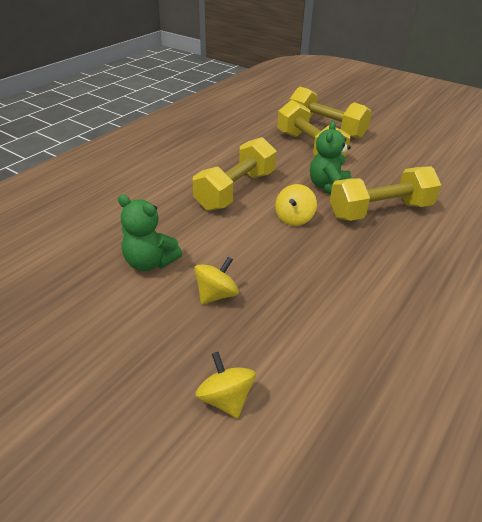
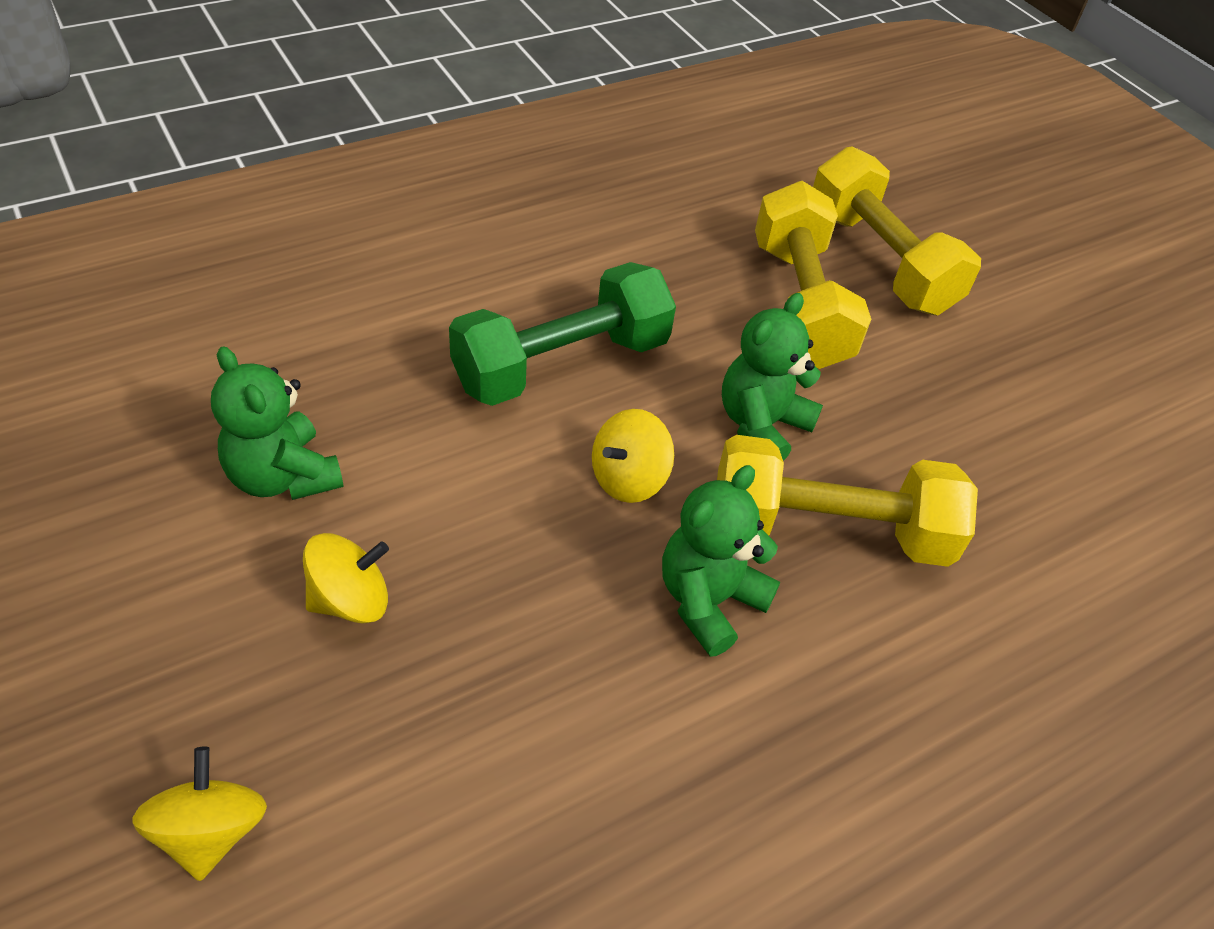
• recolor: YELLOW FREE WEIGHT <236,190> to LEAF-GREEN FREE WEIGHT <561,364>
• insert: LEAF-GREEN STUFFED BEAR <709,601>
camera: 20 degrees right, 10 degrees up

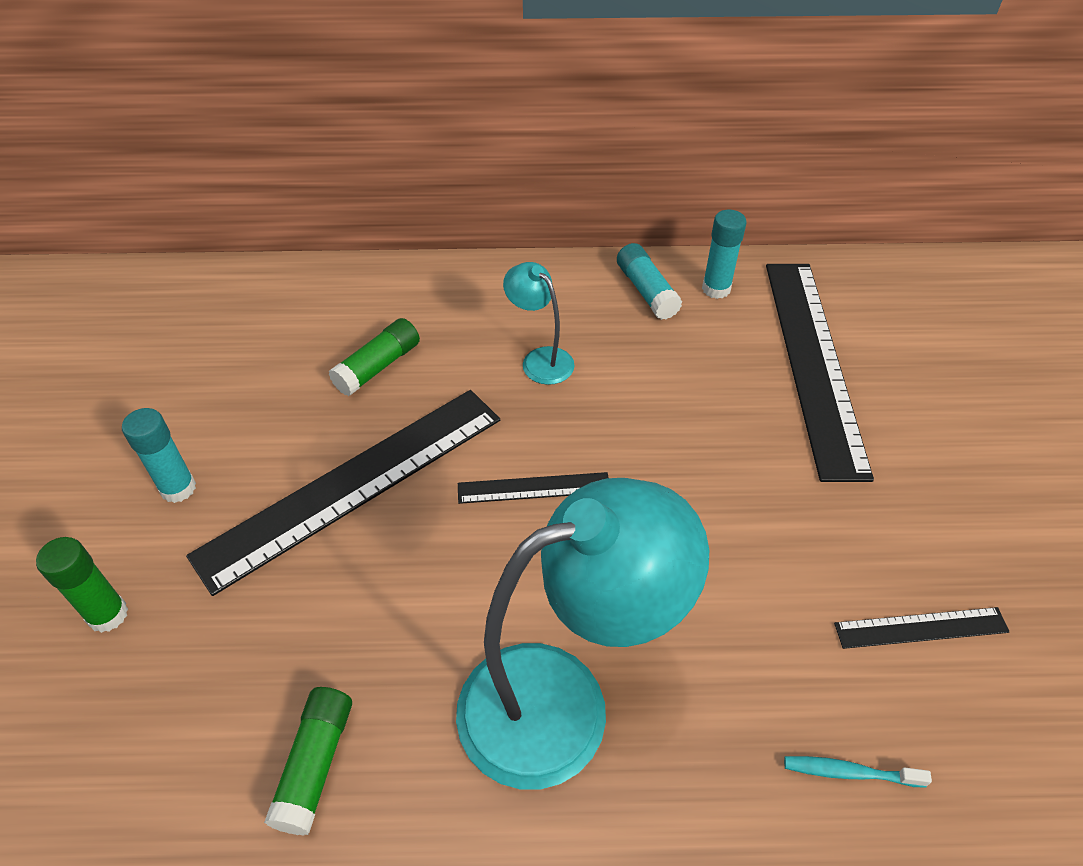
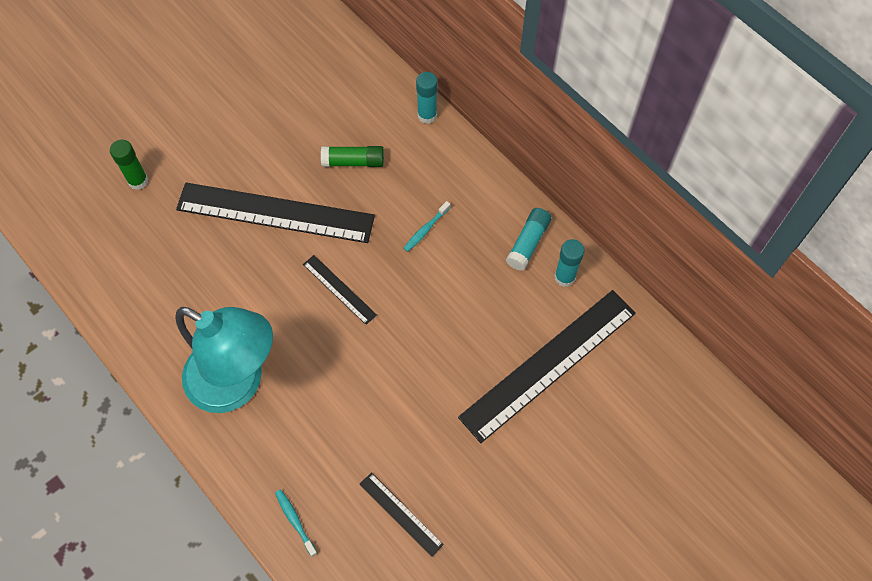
• replace: AQUA READING LAMP <540,359> to AQUA DENTAL BRUSH <426,229>
• move: AQUA GLUE <178,488> to <427,115>
• delete: LEAF-GREEN GLUE <315,765>
camera: 50 degrees right, 15 degrees up

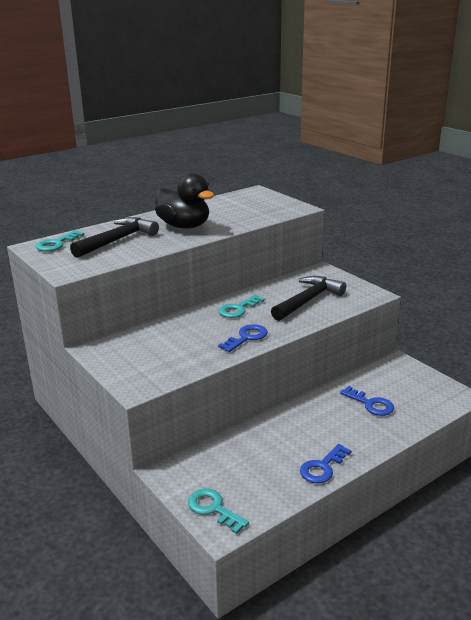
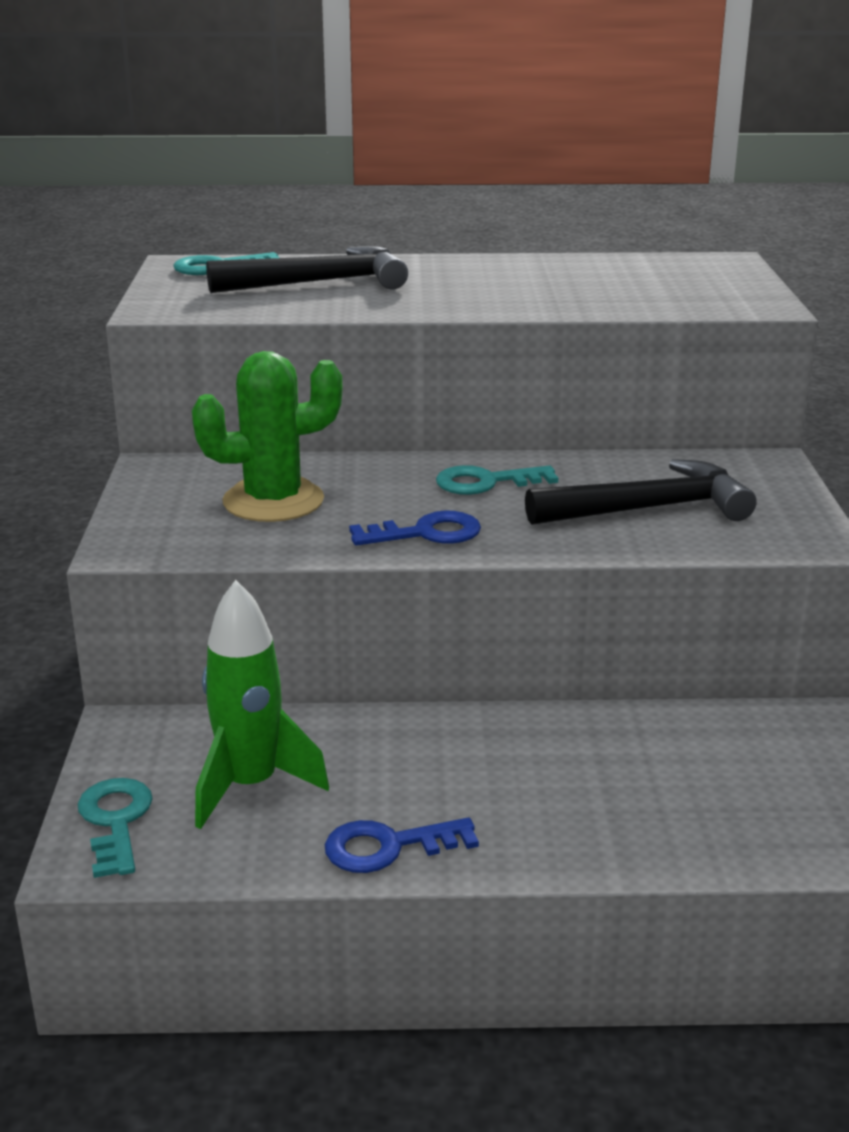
• delete: EBONY DUCK <184,226>
• delete: COBALT DOOR KEY <371,404>
• insert: LEAF-GREEN SAGUARO CACTUS <273,501>
• insert: LEAF-GREEN SPACESHIP <250,786>
camera: 35 degrees right, 0 degrees up

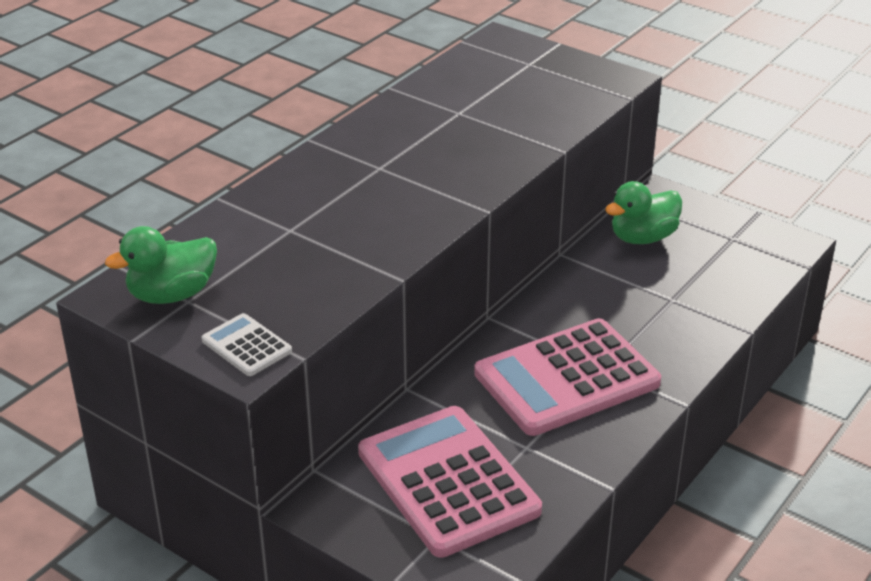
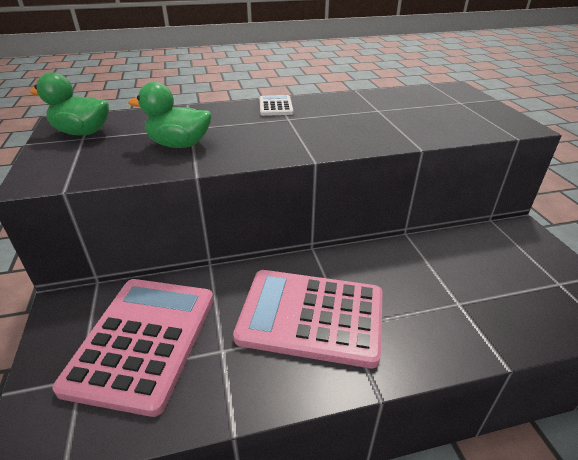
• move: LEAF-GREEN DUCK <642,237> to <179,145>
• move: WHITE CALCULATOR <246,346> to <276,106>
camera: 40 degrees right, 0 degrees up

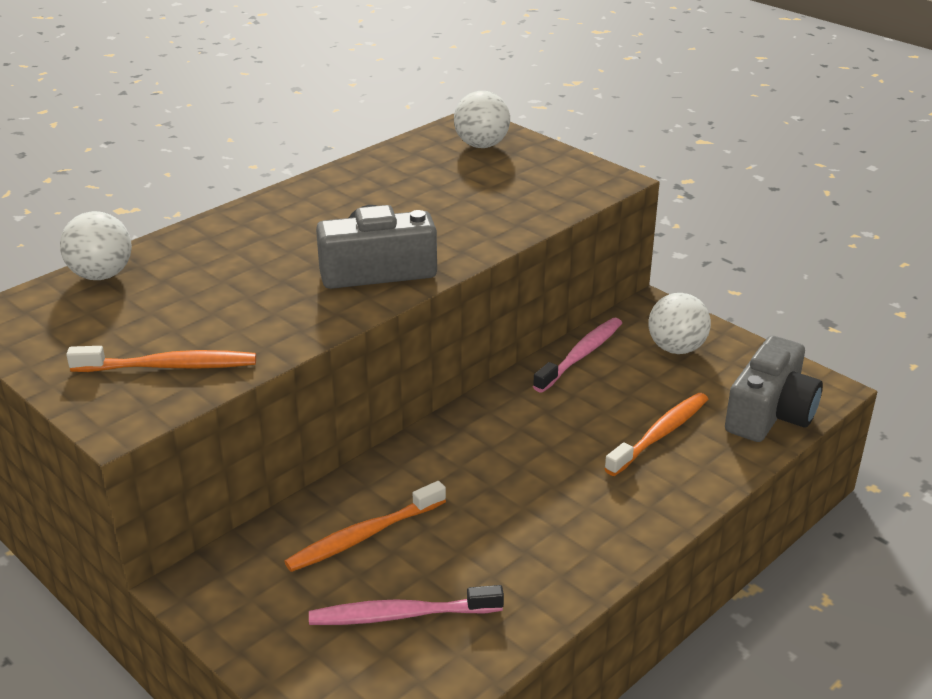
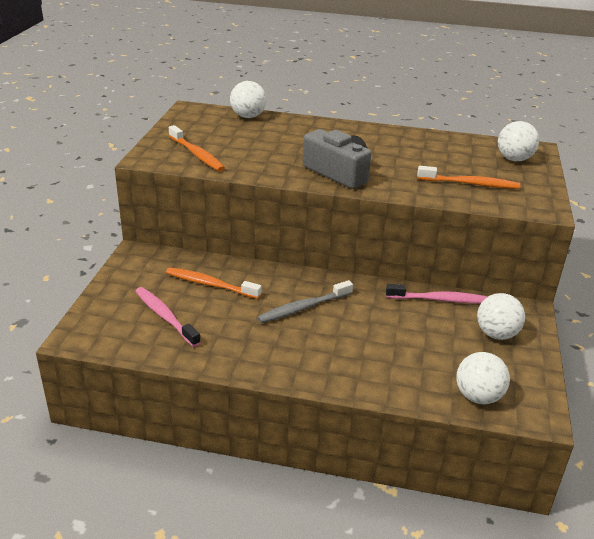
• replace: ASH-GREY PHOTO CAMERA <770,413> to WHITE PLAY BALL <478,396>
• move: ORANGE DENTAL BRUSH <660,434> to <470,184>
• insert: ASH-GREY DENTAL BRUSH <303,308>
camera: 55 degrees right, 0 degrees up

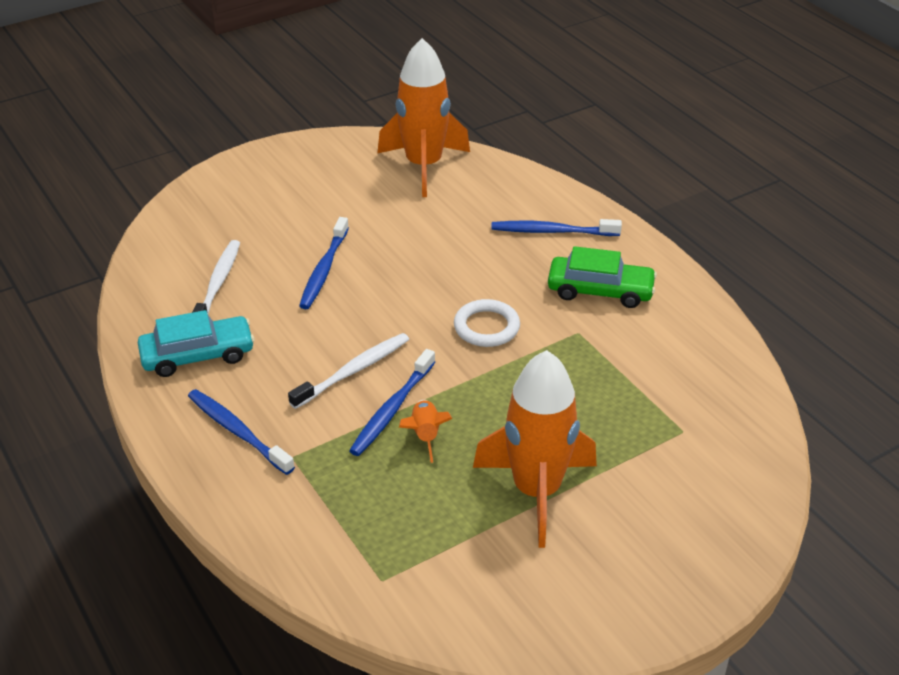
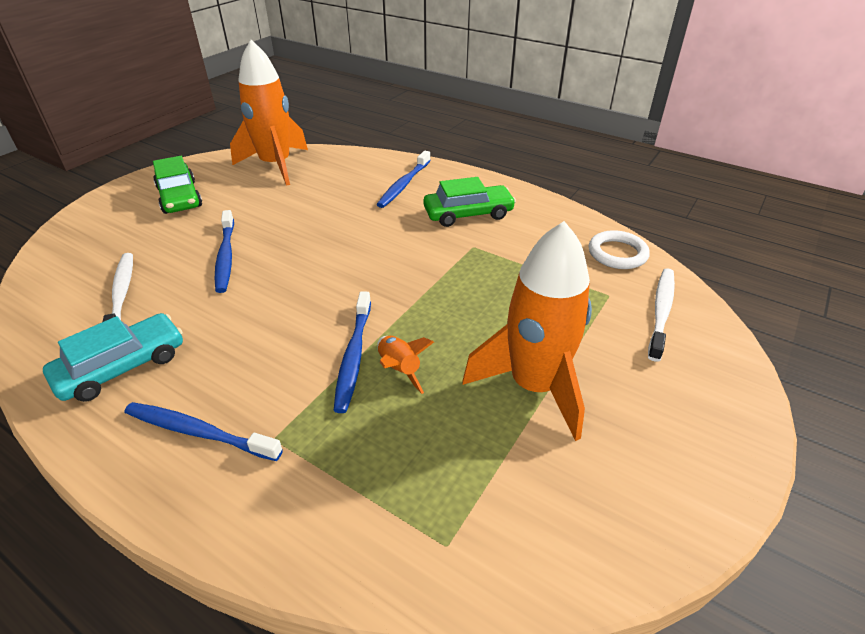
• rotate: COBALT DENTAL BRUSH <552,231> = <404,184> 45 degrees counterclockwise
• move: WHITE TORUS <486,327> to <617,253>
• move: WHITE DENTAL BRUSH <353,371> to <661,312>
• insert: LEAF-GREEN TOY CAR <179,197>
camera: 25 degrees left, 0 degrees up

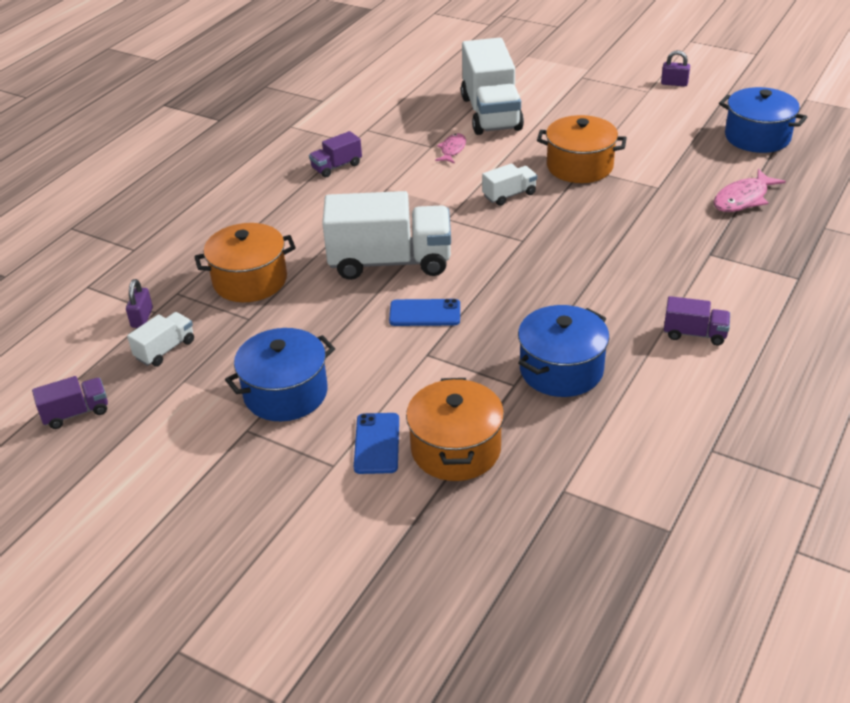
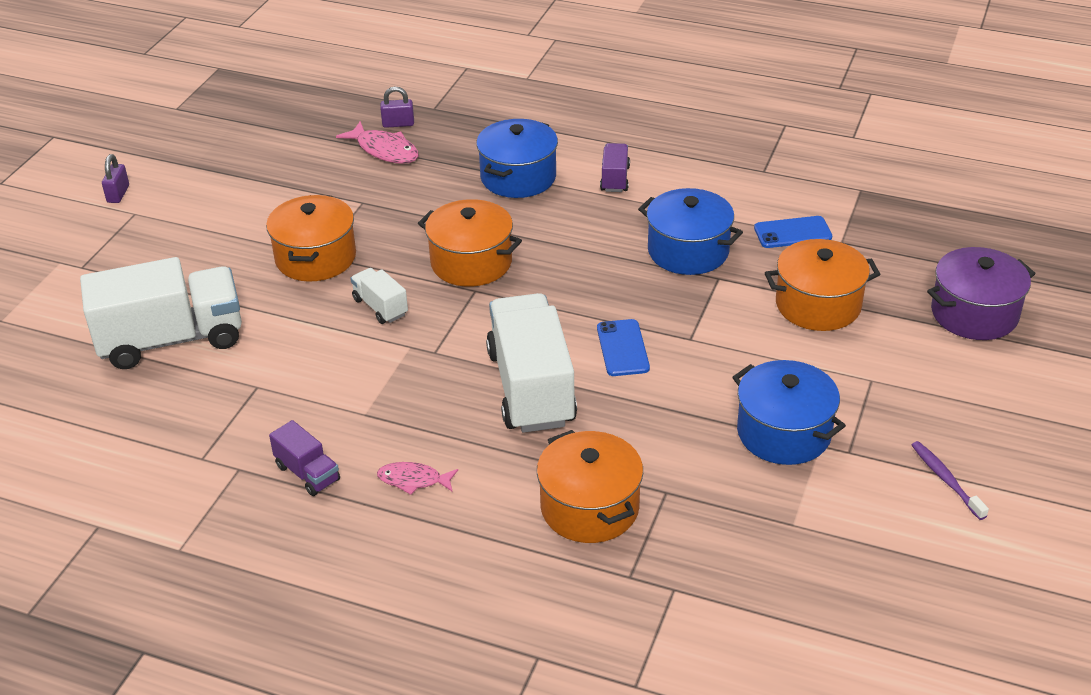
• move: COBALT POT <757,137> to <518,177>
• move: ROSY FISH FIGURE <452,150> to <413,480>
• move: ROYAL PURPLE LOCK <142,318> to <398,124>
• delete: WHITE LORRY <165,350>
• delete: ROYAL PURPLE LORRY <76,413>
• move: COBALT MOBILE PHONE <377,443> to <792,233>
• insert: ORANGE POT <471,262>
• insert: ROYAL PURPLE POT <974,313>
• insert: ROYAL PURPLE DENTAL BRUSH <946,480>
camera: 100 degrees left, 0 degrees up

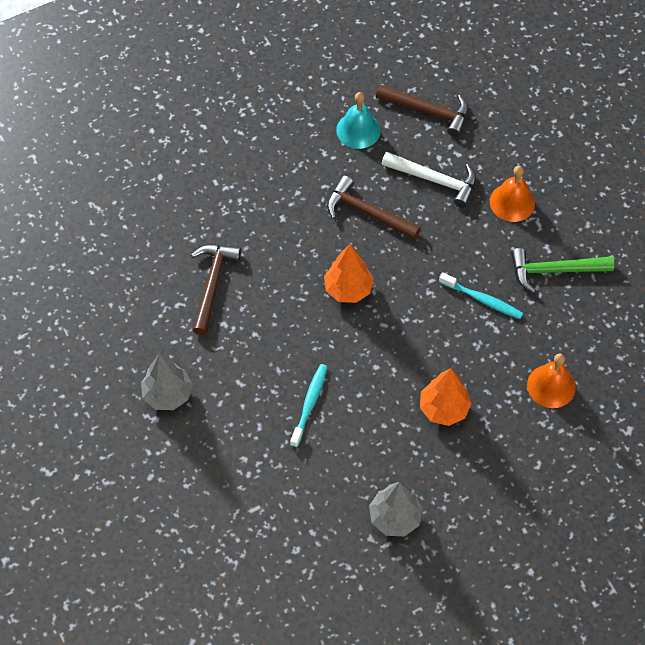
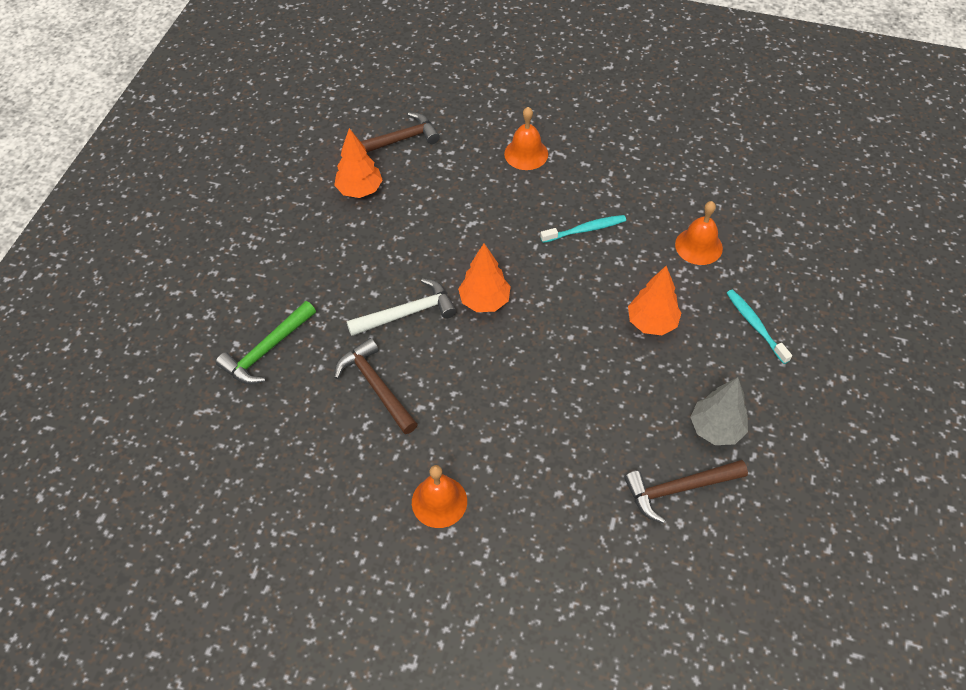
• replace: AQUA BELL <358,130> to ORANGE FIR TREE <360,190>
• move: WHITE CLAW HAMMER <435,180> to <407,313>
• move: DARK BROWN CLAW HAMMER <367,213> to <678,489>
• move: LEAF-GREEN CLAW HAMMER <554,271> to <267,350>
• replace: ASH-GREY FIR TREE <168,394> to ORANGE BELL <439,501>
• move: AQUA DENTAL BRUSH <309,404> to <755,325>
camera: 45 degrees left, 5 degrees down

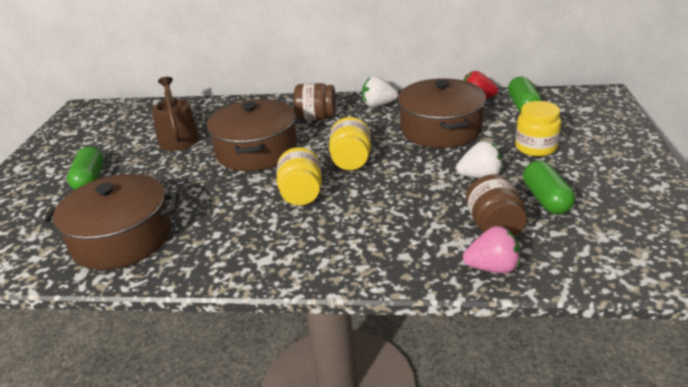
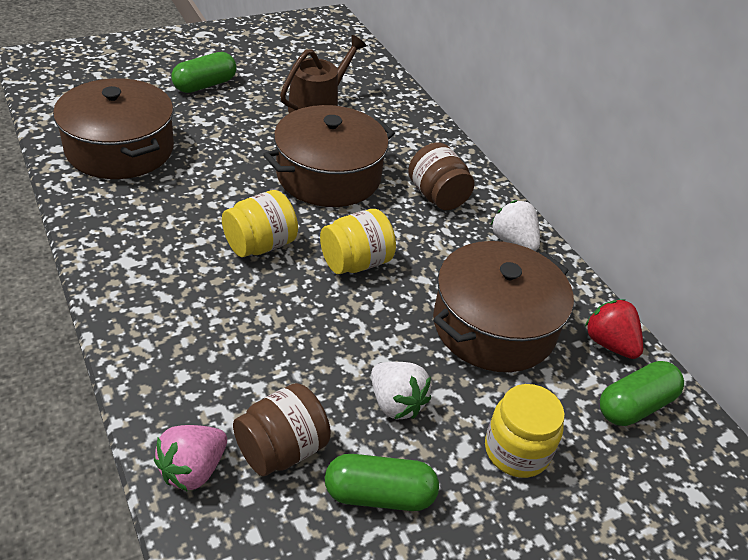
• rotate: LEAF-GREEN CAPSULE <546,199> = <379,495> 45 degrees clockwise
• rotate: ROSY TOY STRAWBERRY <492,268> = <193,470> 75 degrees clockwise
camera: 50 degrees right, 10 degrees up

